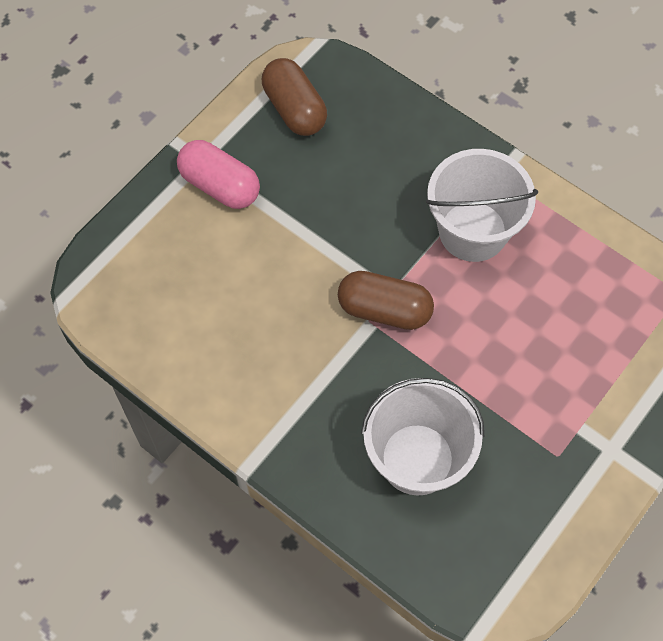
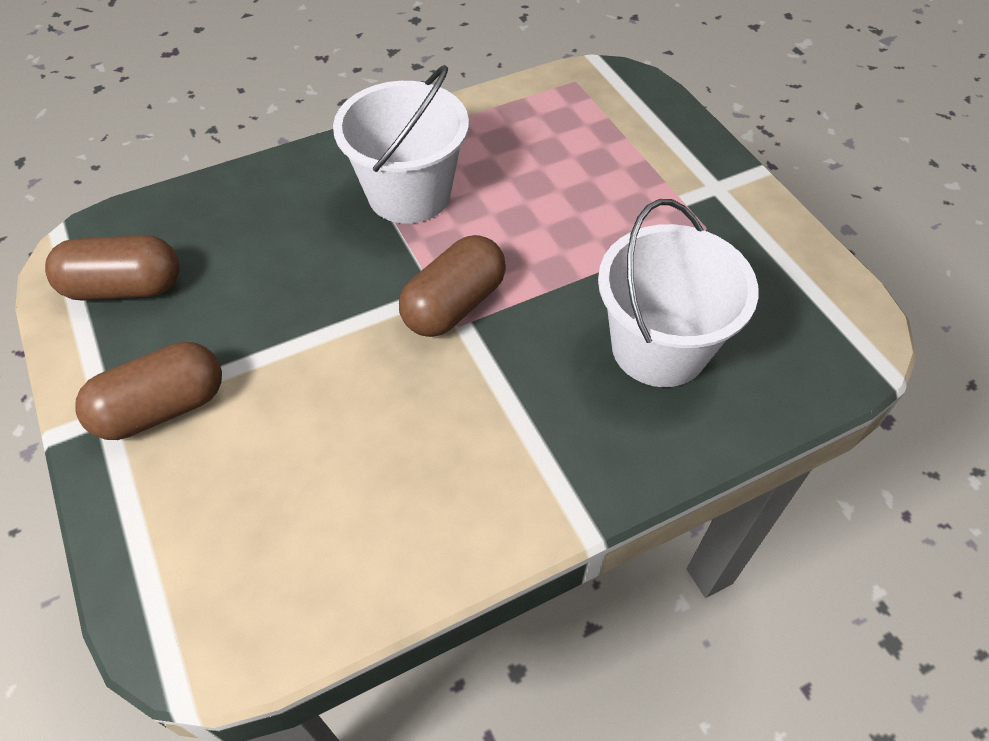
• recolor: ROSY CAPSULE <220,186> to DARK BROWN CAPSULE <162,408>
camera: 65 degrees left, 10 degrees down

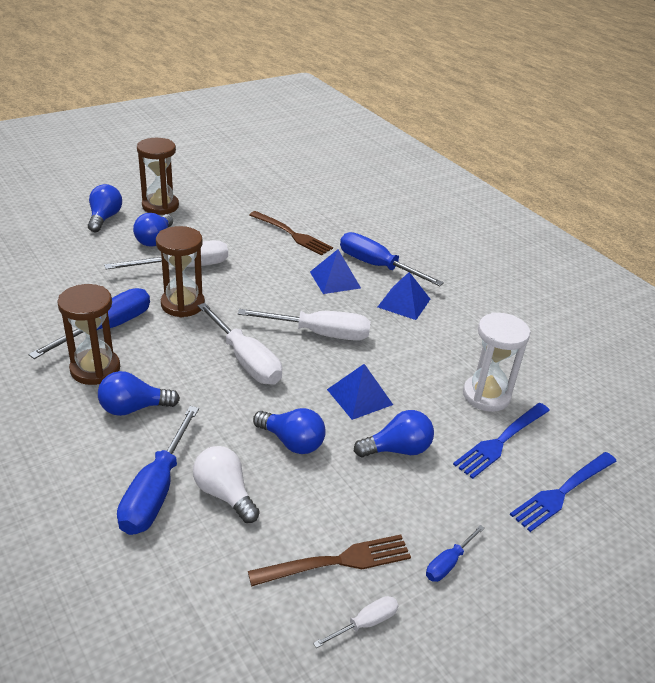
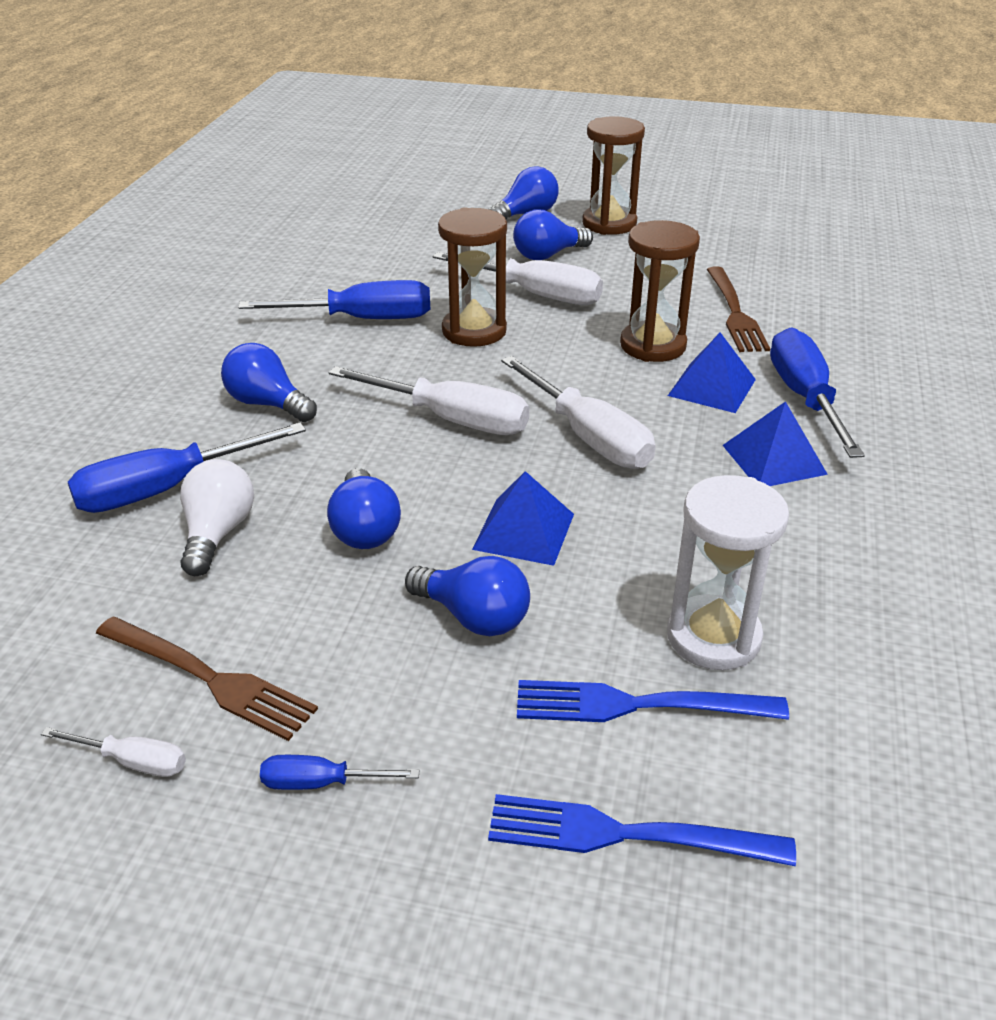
• move: DARK BROWN HOURGLASS <95,369> to <653,345>
• rotate: WHITE HAND SCREWDRIVER <246,360> = <452,420> 75 degrees counterclockwise
camera: 50 degrees right, 0 degrees up

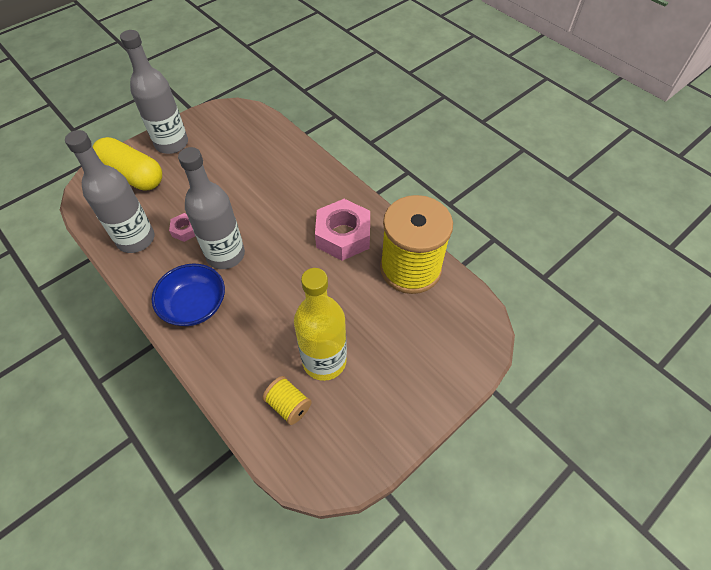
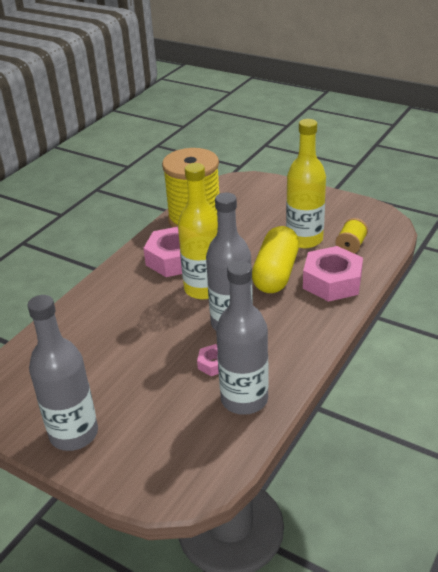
• move: YELLOW CAPSULE <132,175> to <276,273>
• delete: COBALT DEEP DISH <194,305>
• insert: YELLOW DRINK BOTTLE <203,289>
• insert: ROSY NUT <332,282>
camera: 105 degrees left, 20 degrees down

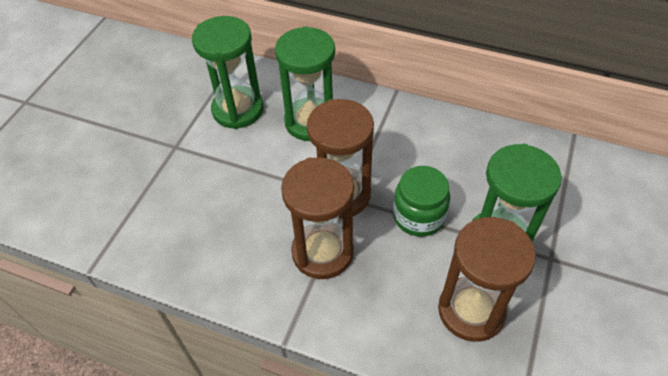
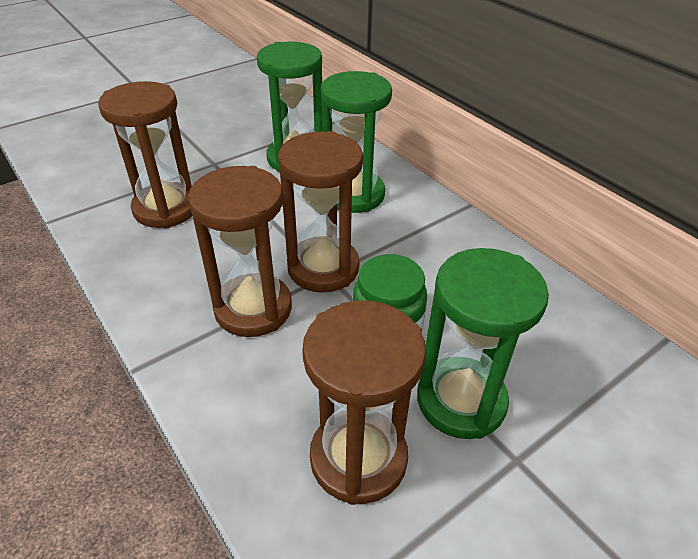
• insert: DARK BROWN HOURGLASS <166,208>
camera: 30 degrees right, 10 degrees down

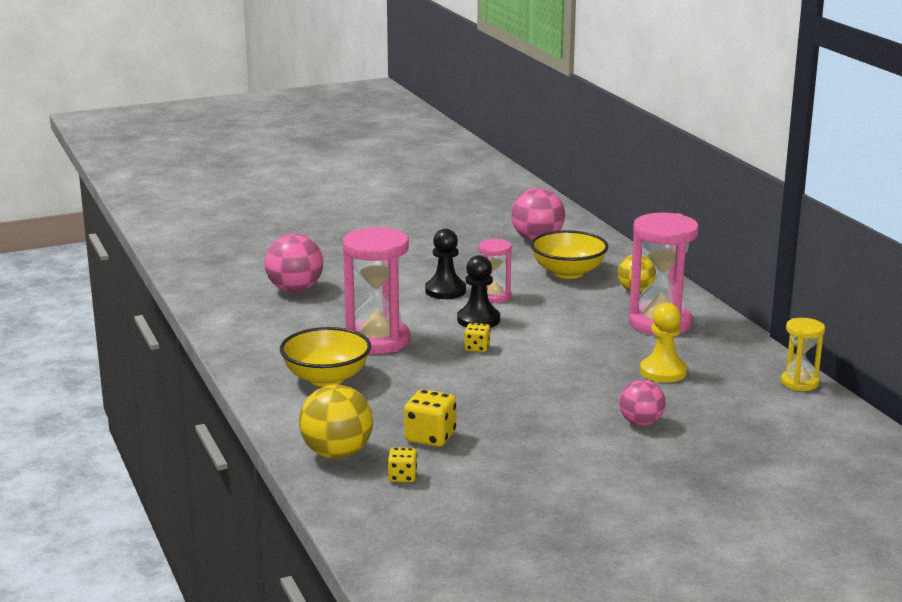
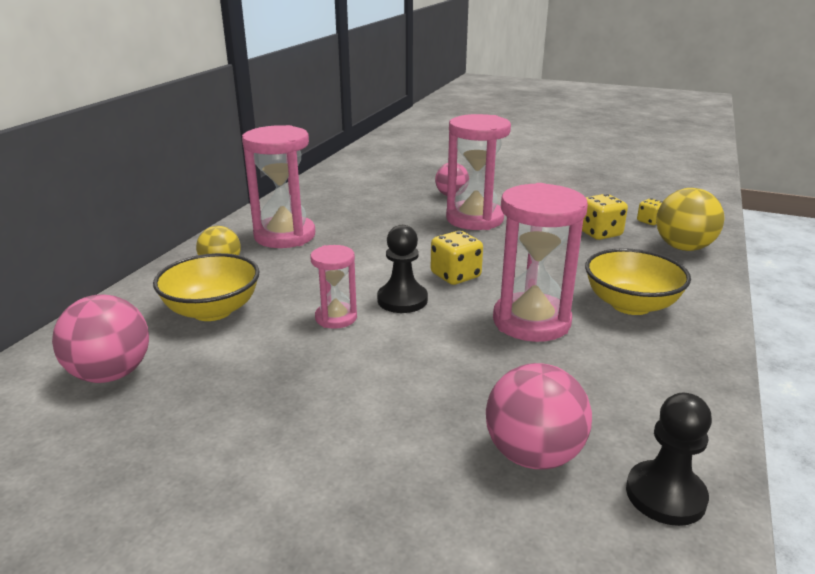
• move: EBONY CHESS PAWN <445,291> to <665,495>
• delete: YELLOW CHESS PAWN <663,372>
• delete: YELLOW HOURGLASS <799,383>
• resize: YELLOW GAME DIE <477,348> = <455,276> x1.65
• insert: ROSY HOURGLASS <474,219>
camera: 135 degrees left, 5 degrees up

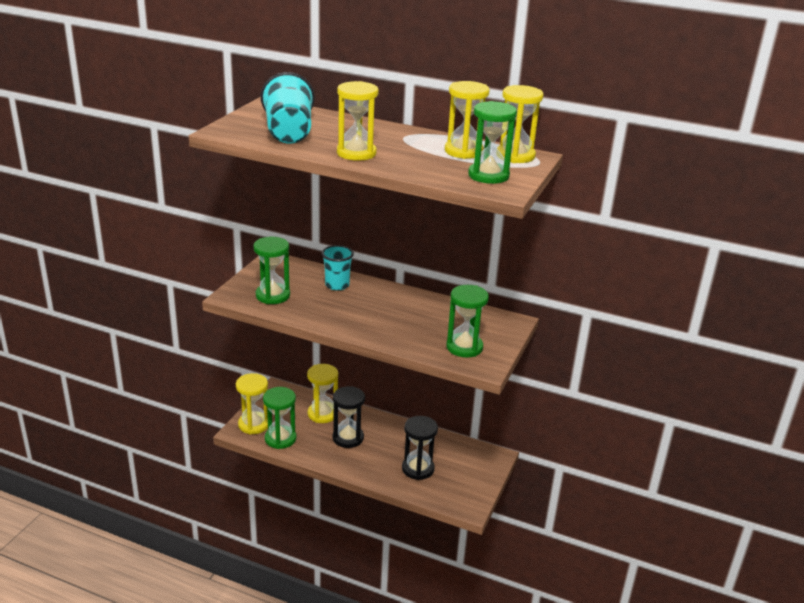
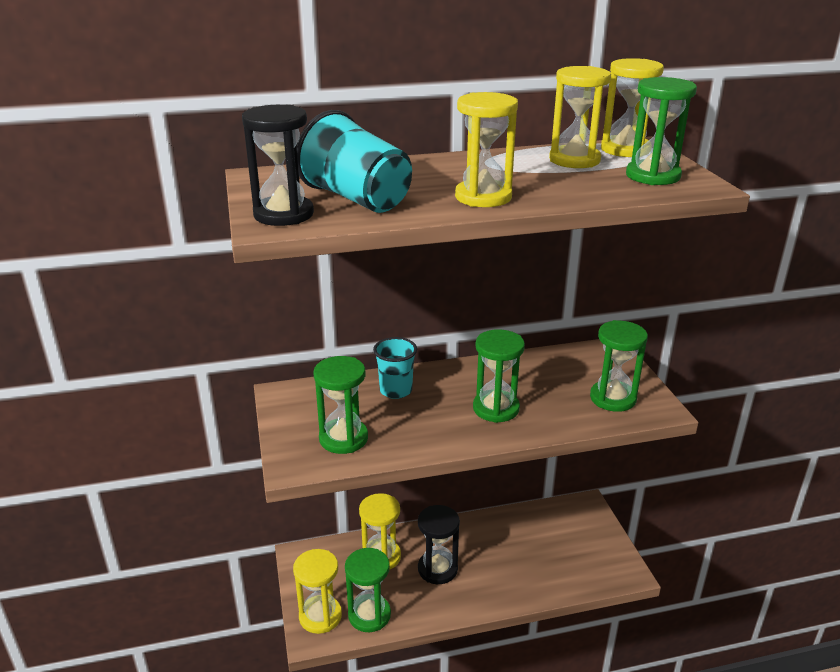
• move: EBONY HOURGLASS <418,469> to <283,214>
• insert: LEAF-GREEN HOURGLASS <496,408>
camera: 35 degrees left, 0 degrees up

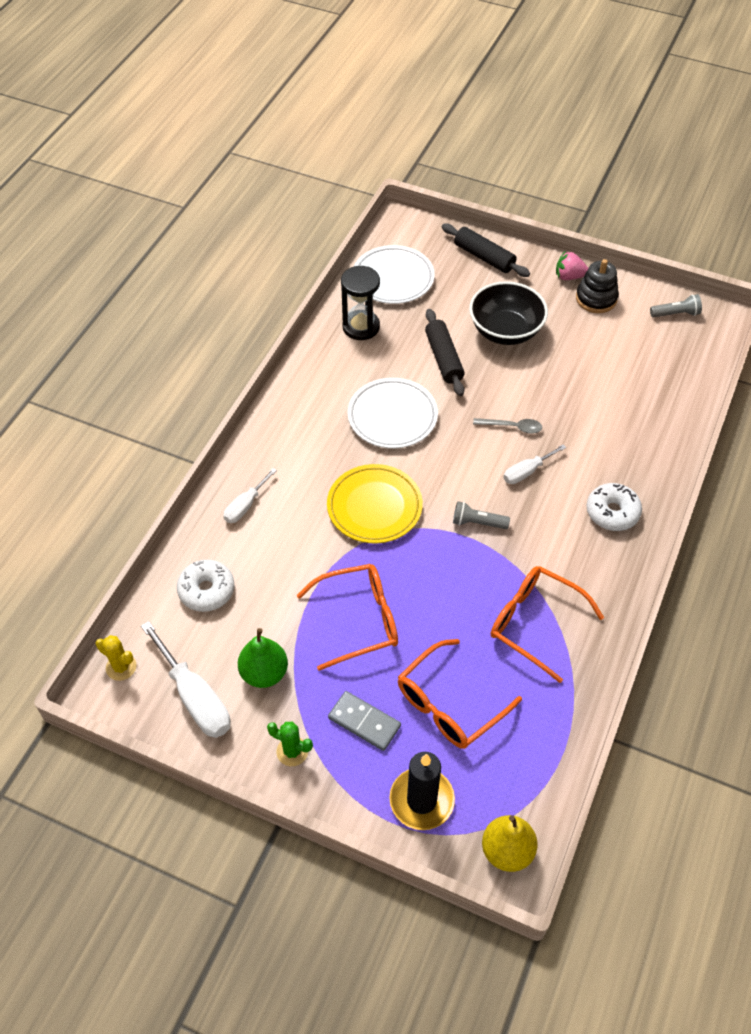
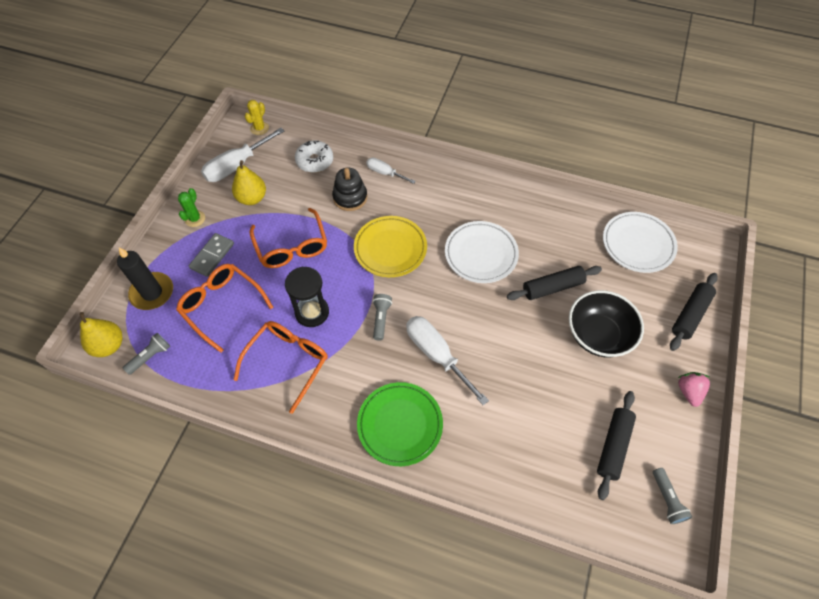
• move: EBONY RING STACKER <596,298> to <350,197>
• move: EBONY HOURGLASS <361,327> to <312,312>
• delete: ASH-GREY TABLESPOON <512,427>
• resize: WHITE HAND SCREWDRIVER <527,472> = <437,355> x1.74
• replace: WHITE GLAZED DONUT <612,512> to LEAF-GREEN FLAT DISH <400,425>
• recolor: LEAF-GREEN PEAR <264,673> to YELLOW PEAR <252,198>
• insert: ASH-GREY FLASHLIGHT <150,356>
• insert: EBONY DOUGH ROLLER <613,446>
camera: 85 degrees right, 5 degrees up

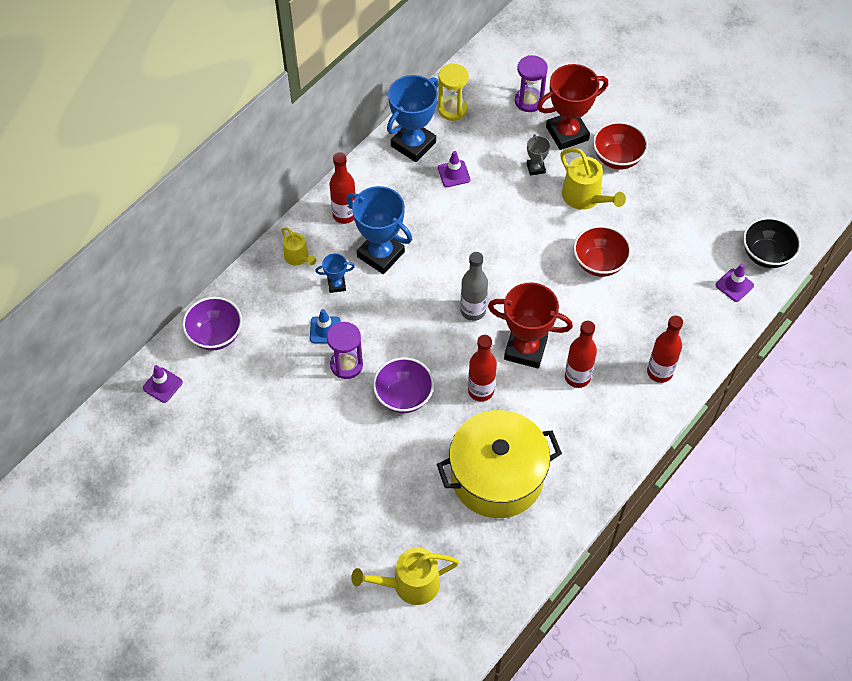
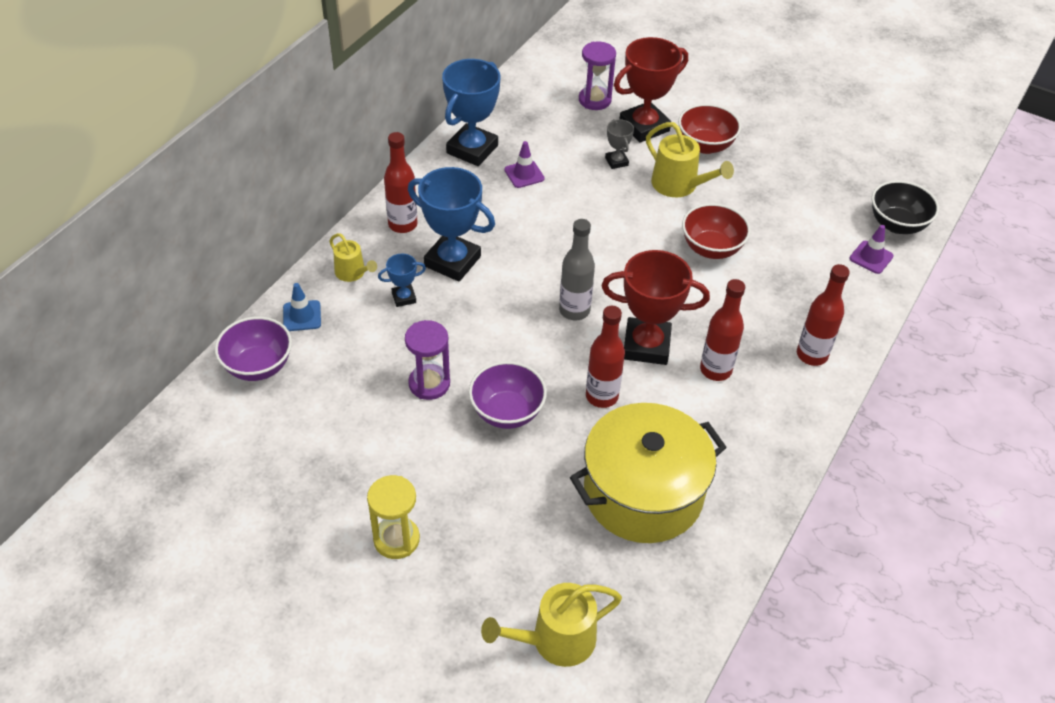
• move: YELLOW HOURGLASS <452,109> to <396,539>
• move: COBALT ROAD CONE <325,330> to <302,316>
• delete: ROYAL PURPLE ROAD CONE <162,385>
camera: 10 degrees left, 10 degrees down

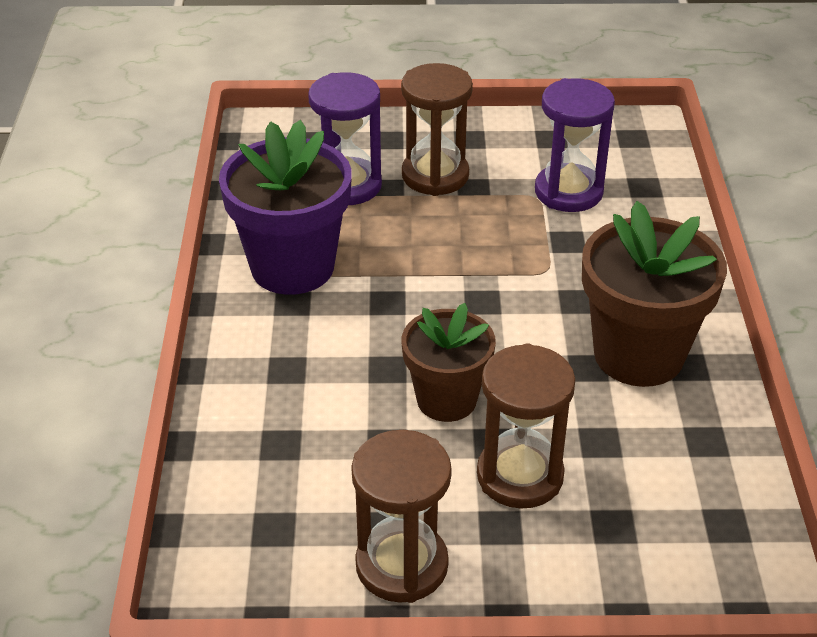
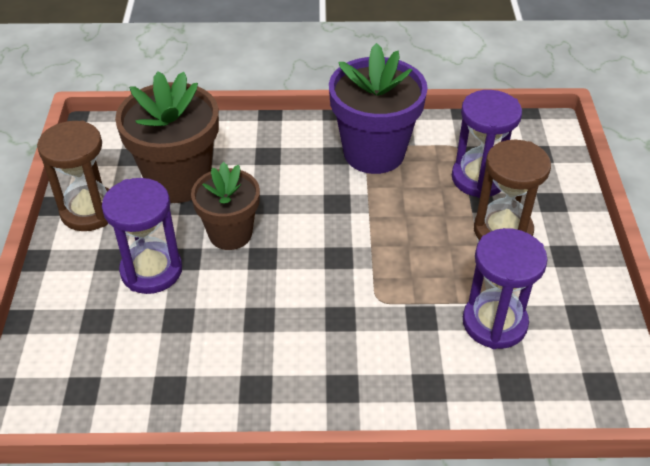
• move: DARK BROWN FLOWER POT <638,355> to <179,180>
• recolor: DARK BROWN HOURGLASS <520,476> to ROYAL PURPLE HOURGLASS <151,270>
camera: 90 degrees right, 5 degrees up

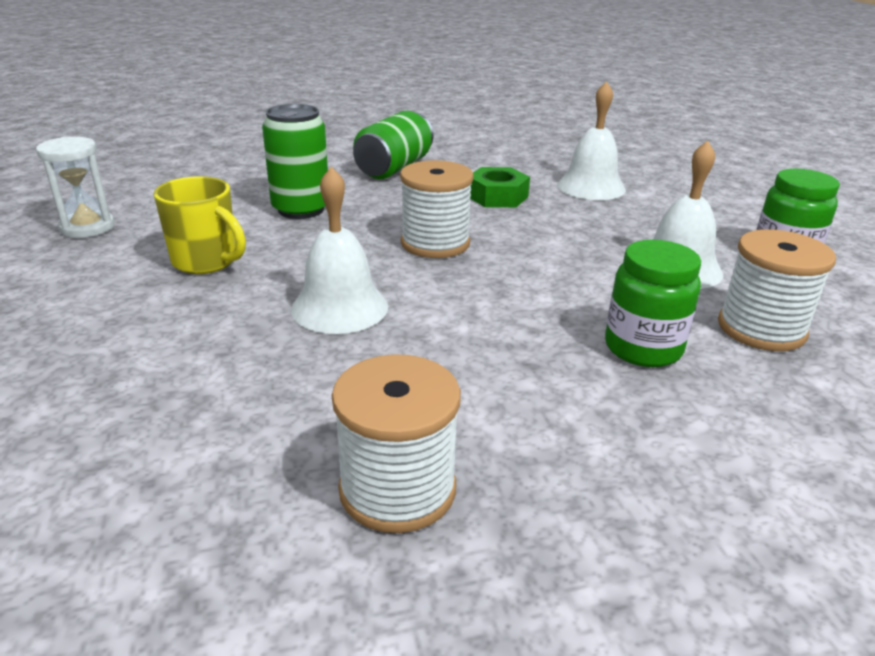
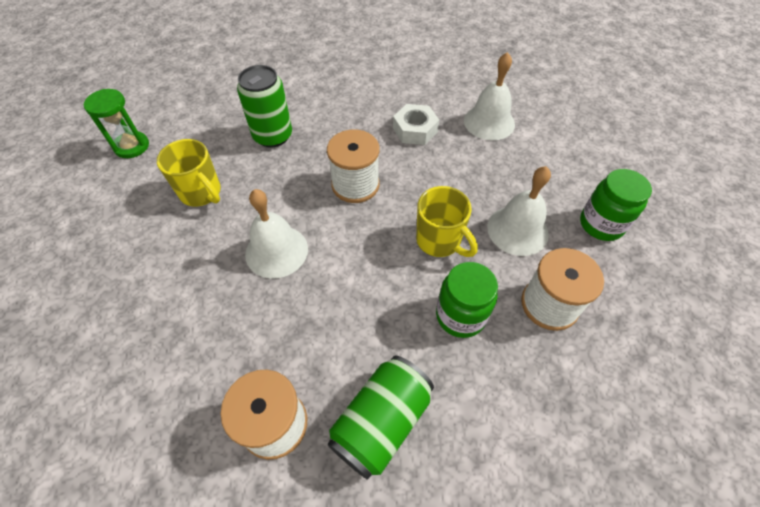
• move: LEAF-GREEN TIN <394,168> to <381,421>
• recolor: WHITE HOURGLASS <87,227> to LEAF-GREEN HOURGLASS <132,146>
• recolor: LEAF-GREEN NUT <497,196> to WHITE NUT <415,130>
• insert: YELLOW COFFEE MUG <439,241>
camera: 10 degrees right, 25 degrees up

